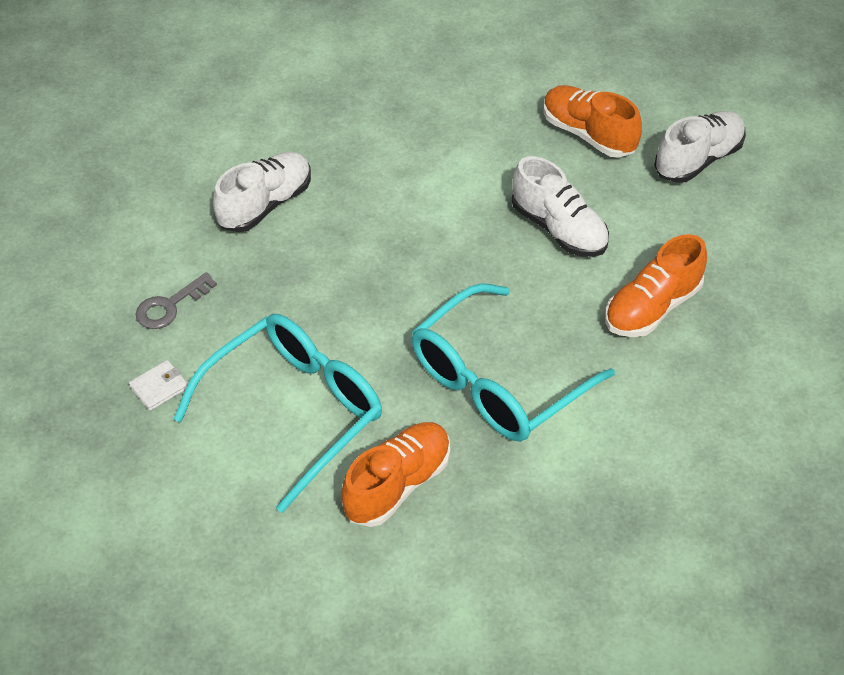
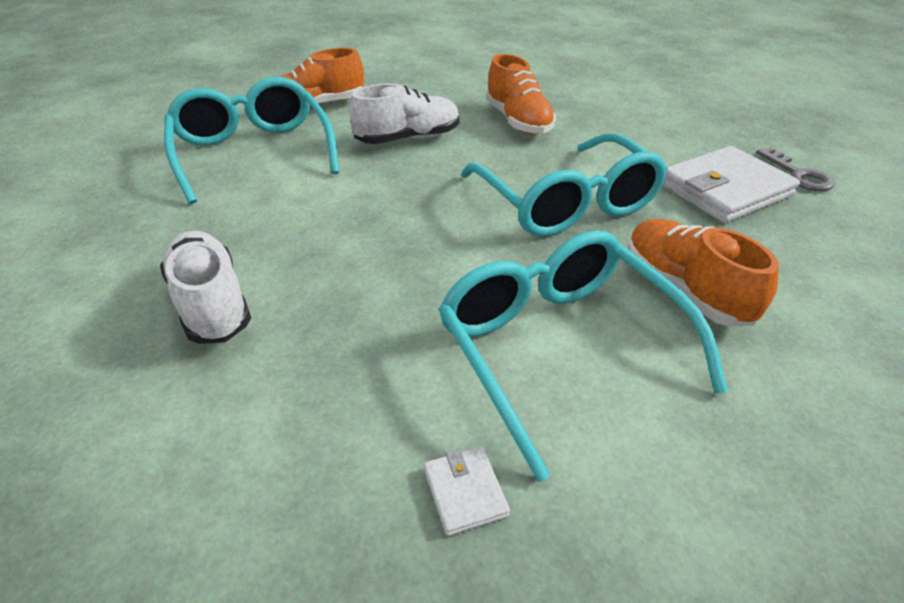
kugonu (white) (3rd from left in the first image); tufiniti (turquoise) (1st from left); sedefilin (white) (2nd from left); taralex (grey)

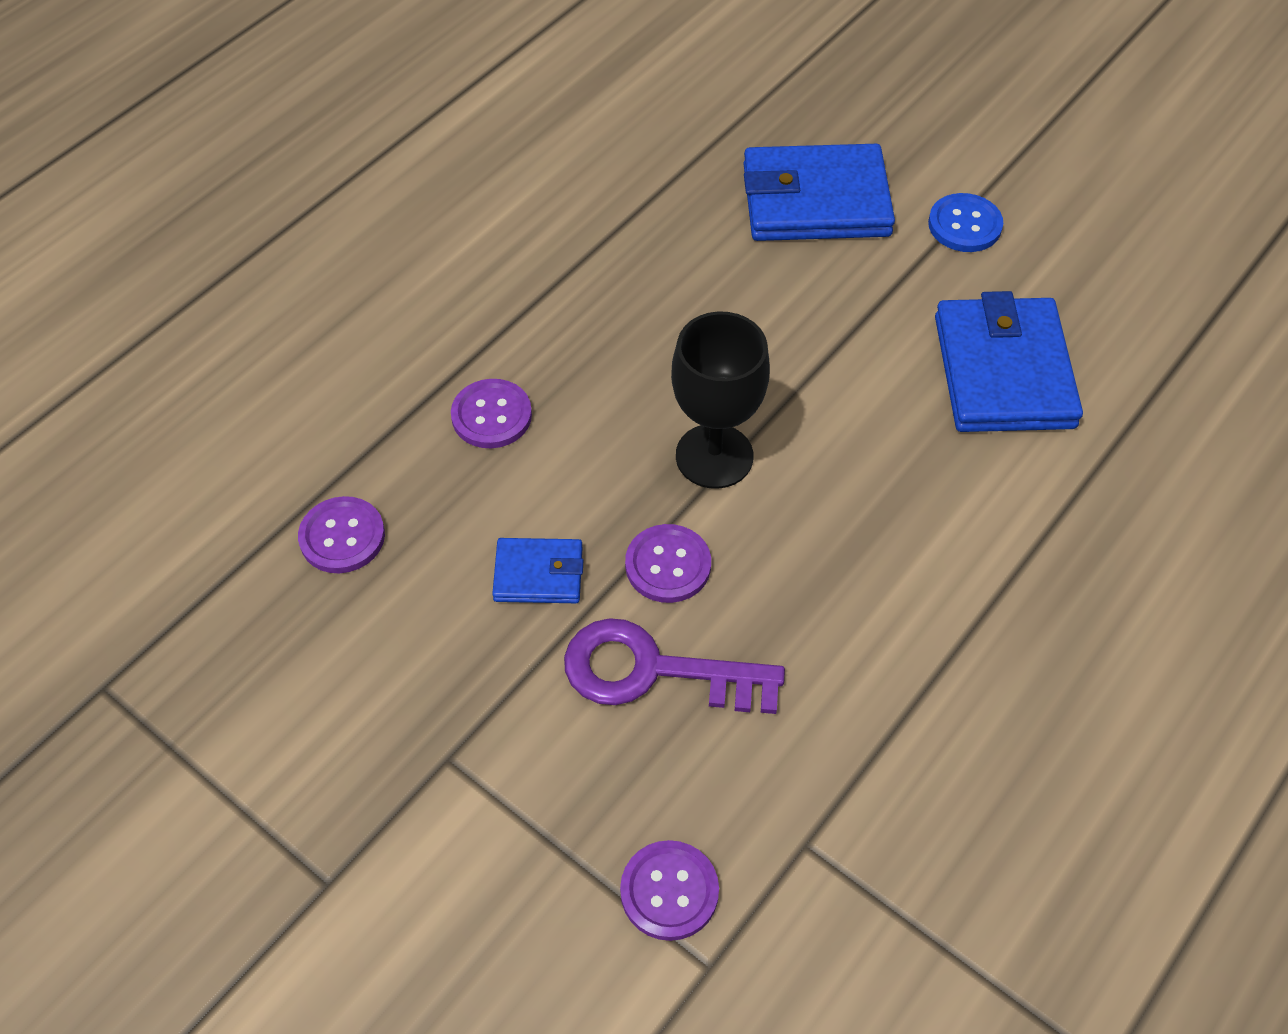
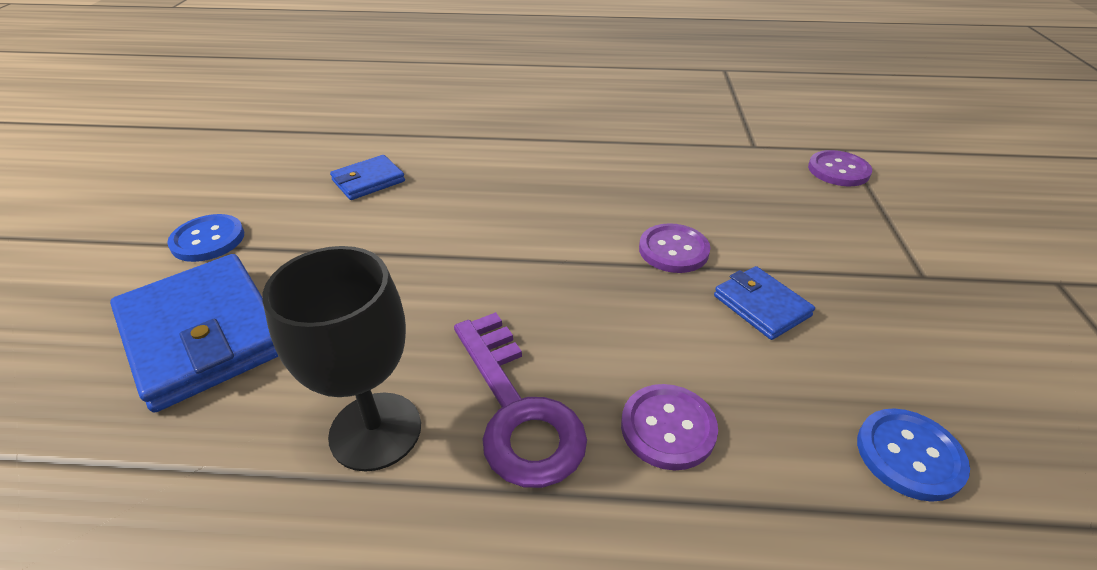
taralex (purple); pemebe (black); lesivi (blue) (2nd from left); sedefilin (blue) (2nd from left)

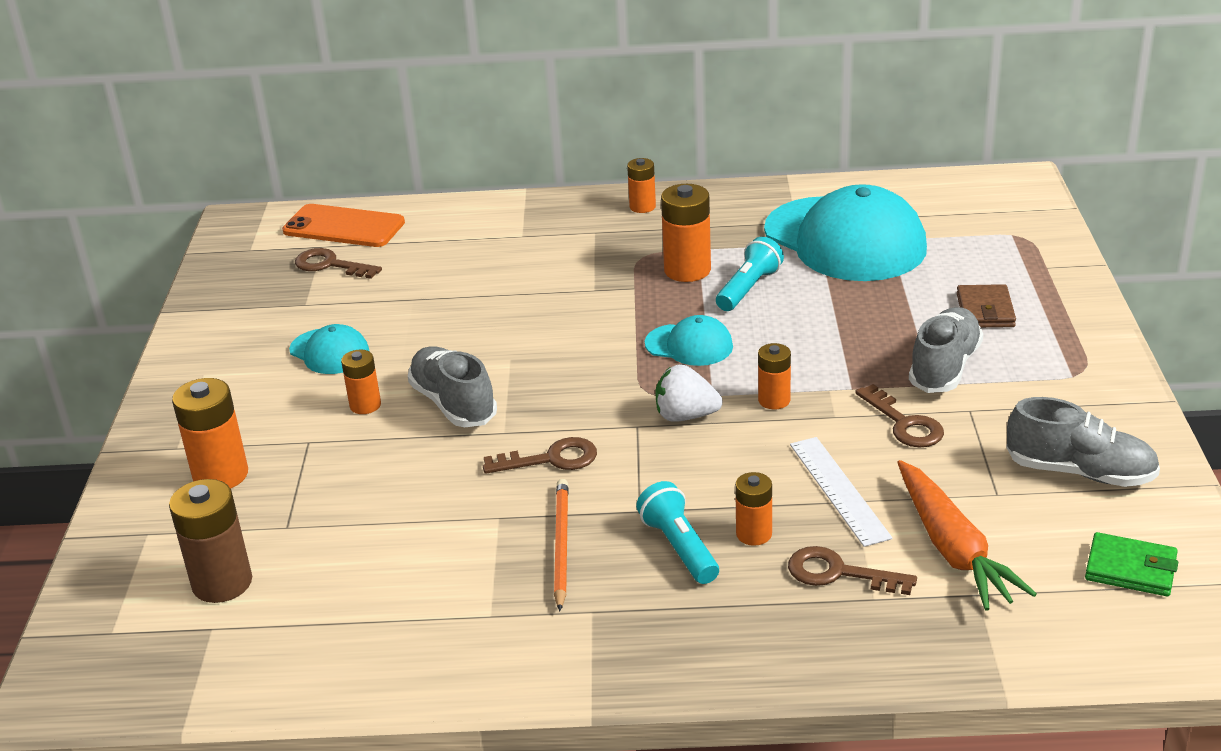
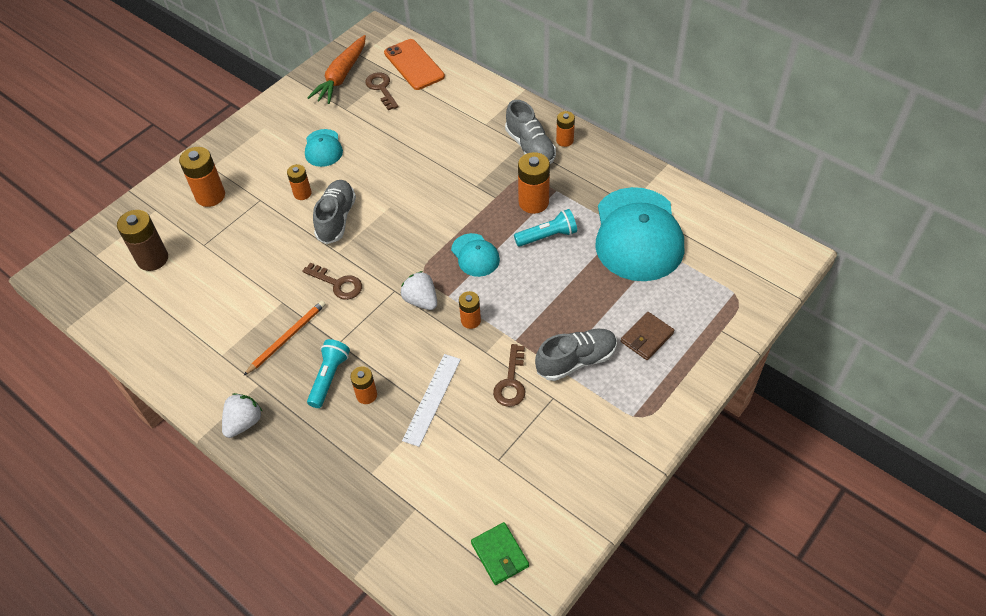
taralex (brown) (3rd from left in the first image); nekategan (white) (1st from left); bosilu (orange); kugonu (grey) (2nd from left)

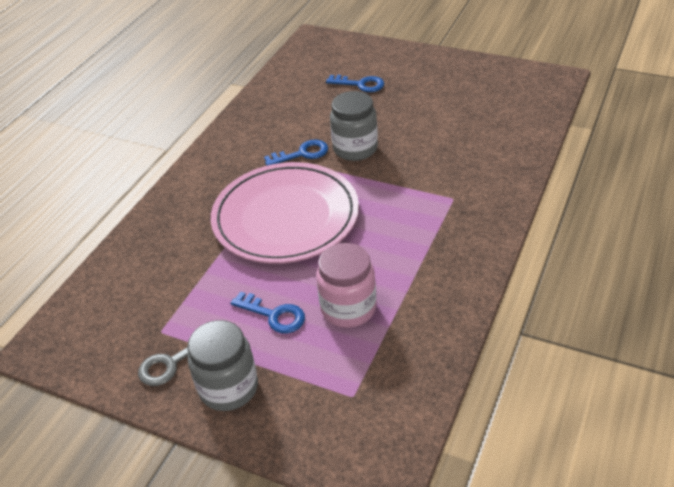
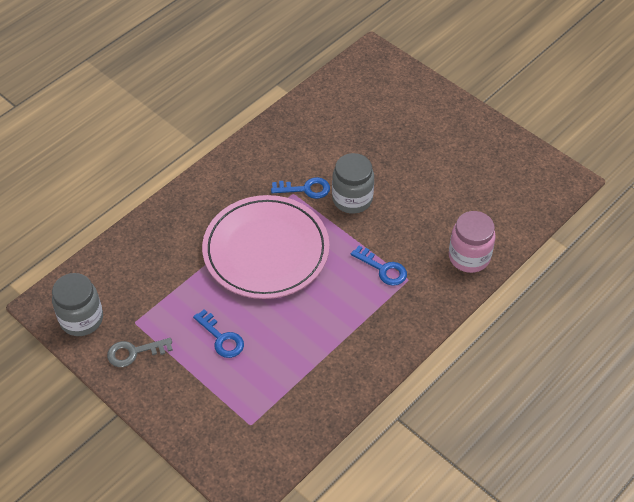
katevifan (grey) (1st from left); katevifan (pink); taralex (blue) (3rd from left)

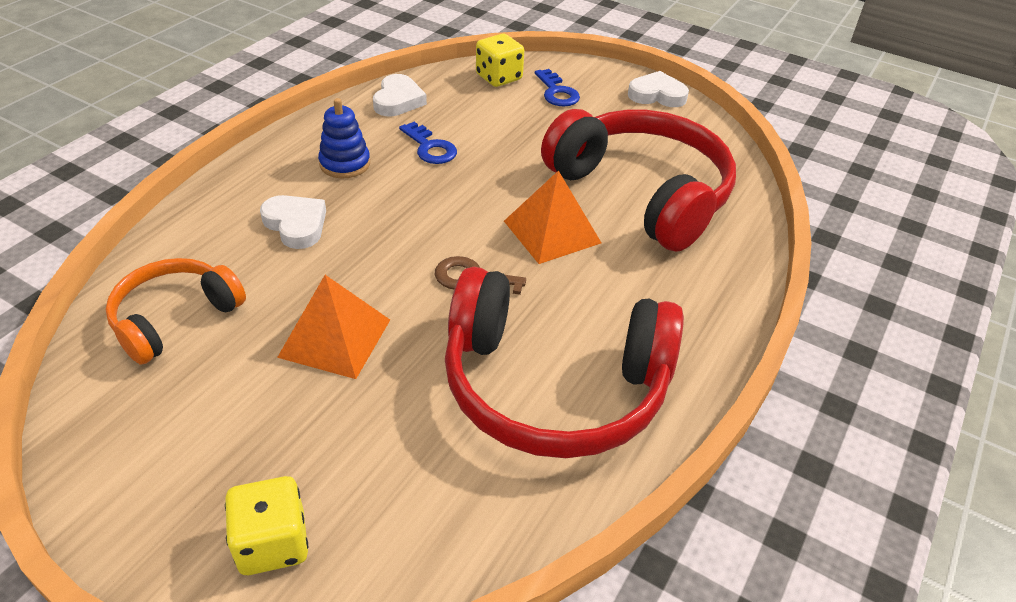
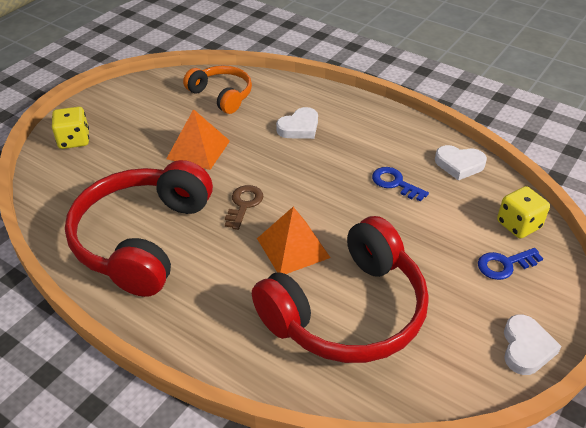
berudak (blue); taralex (blue) (1st from left)

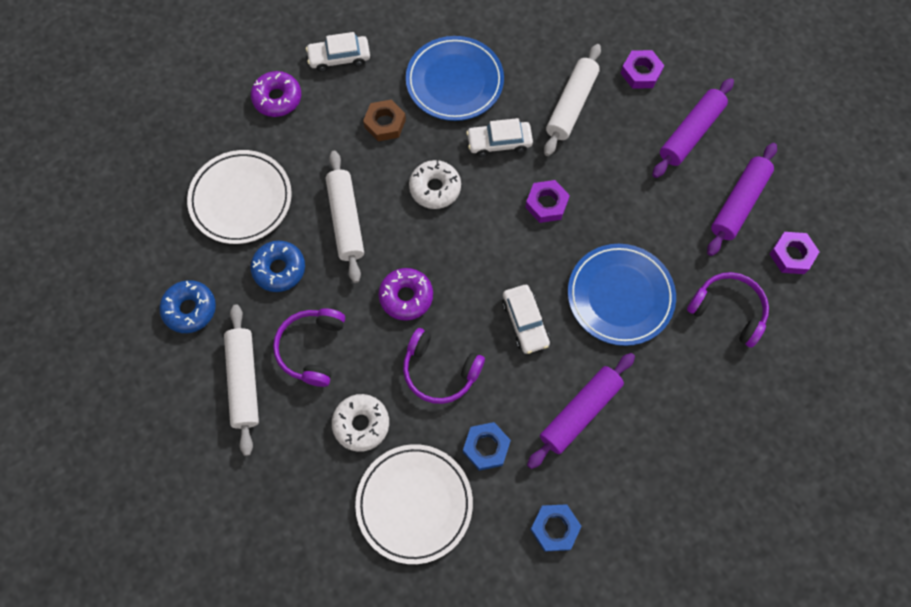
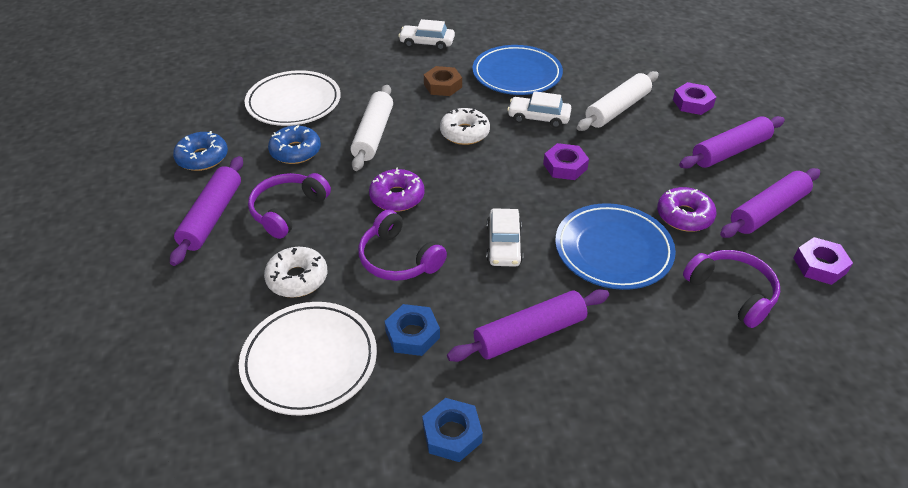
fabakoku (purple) (2nd from left); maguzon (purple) (1st from left)

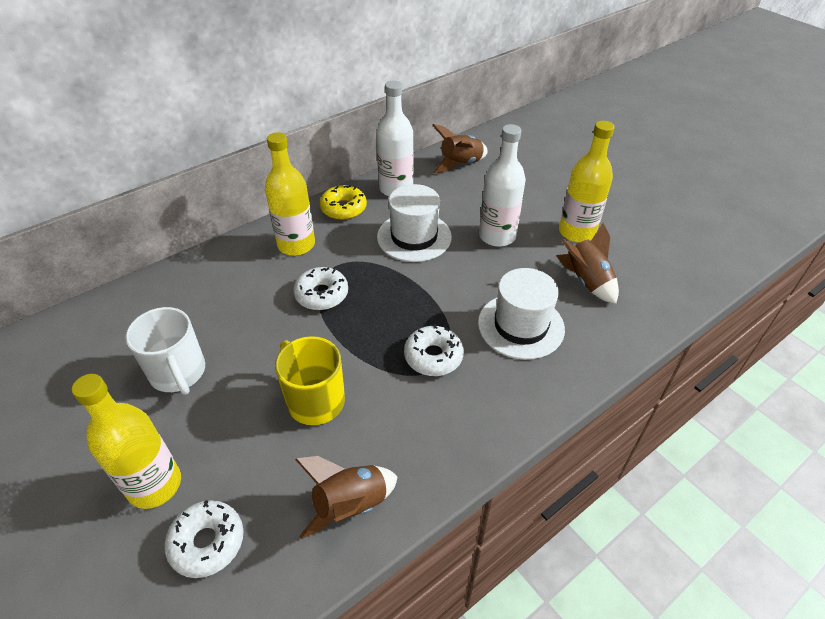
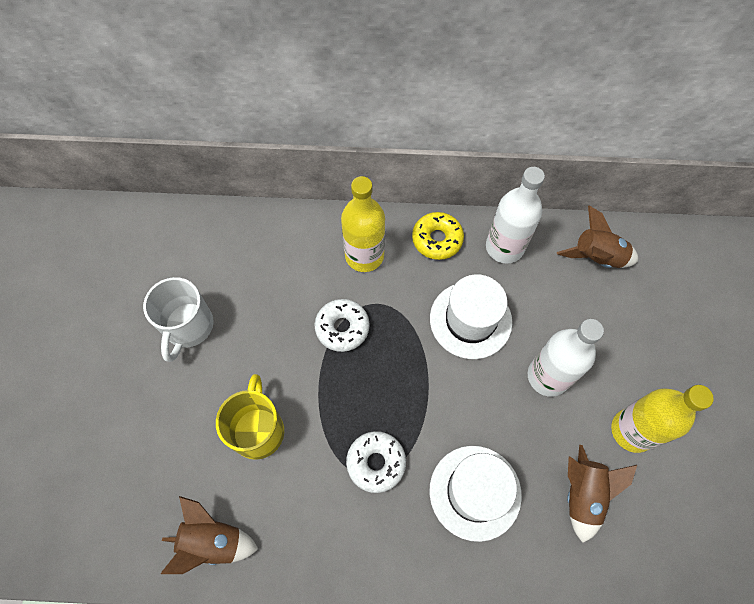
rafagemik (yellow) (1st from left in the first image); fabakoku (white) (1st from left in the first image)

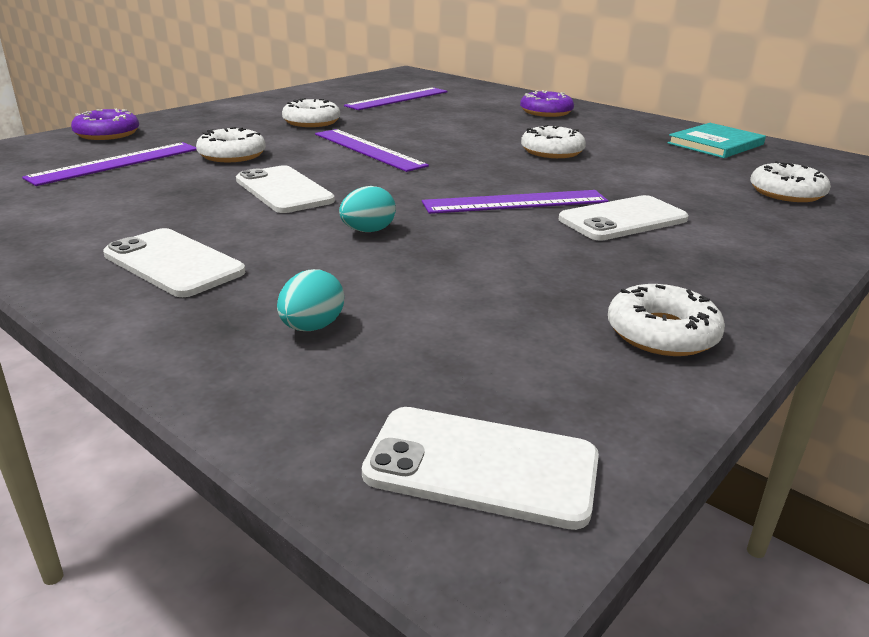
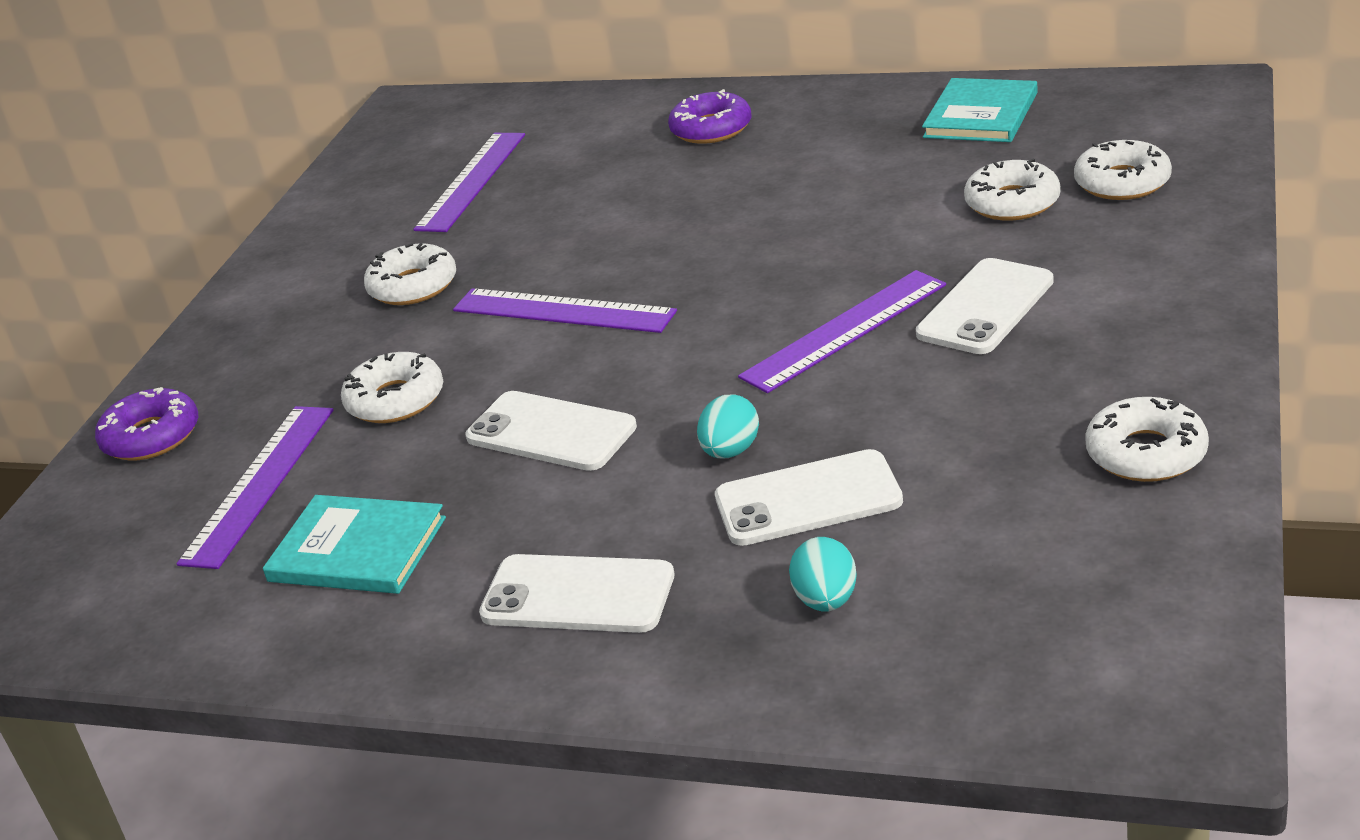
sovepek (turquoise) (1st from left); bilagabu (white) (3rd from left); fabakoku (white) (3rd from left)

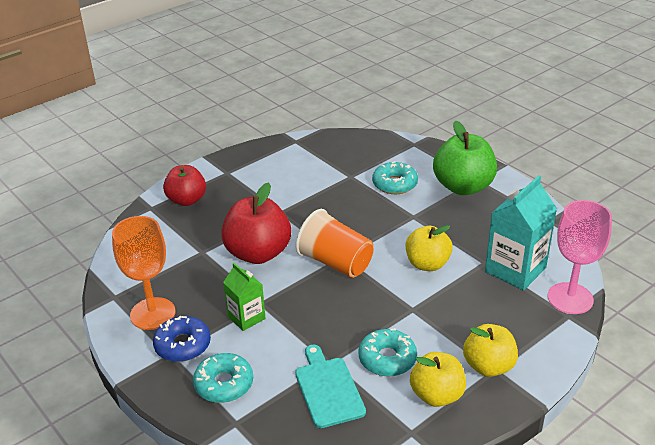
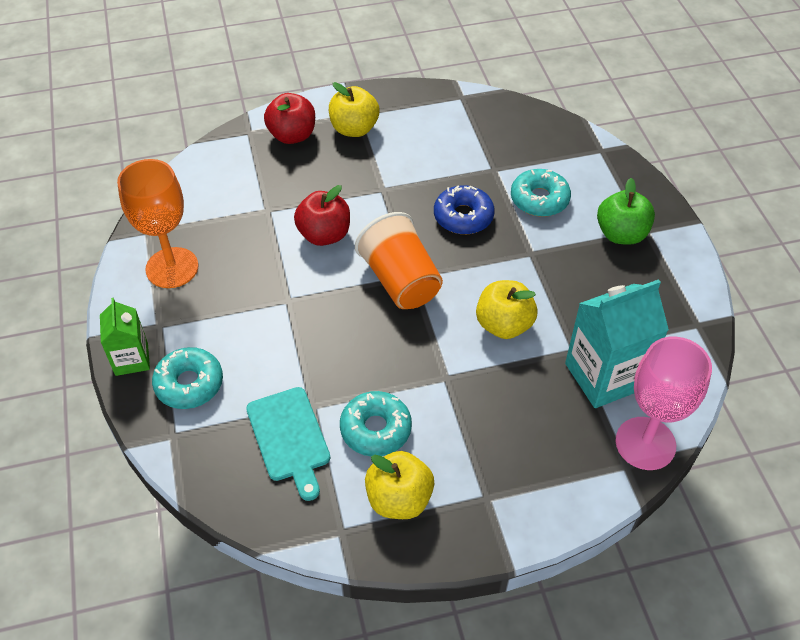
fabakoku (blue); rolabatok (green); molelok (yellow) (1st from left); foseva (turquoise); molelok (red) (2nd from left); molelok (green)

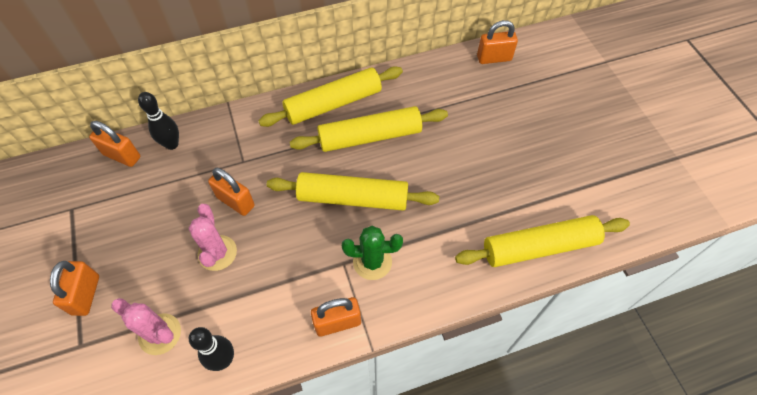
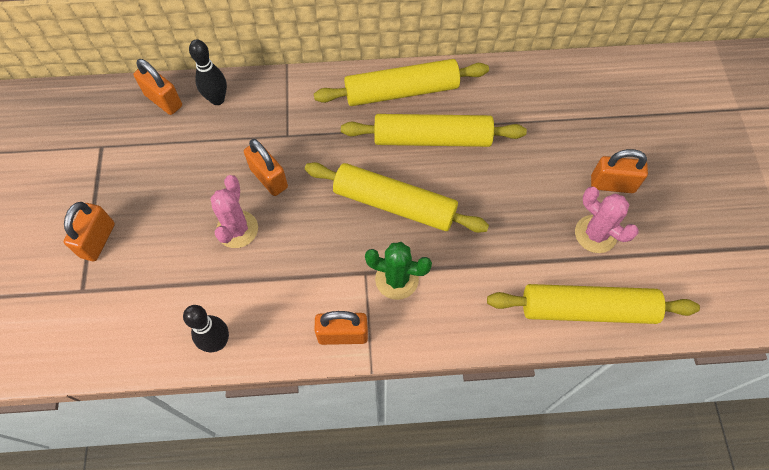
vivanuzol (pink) (2nd from left); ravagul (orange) (5th from left)

